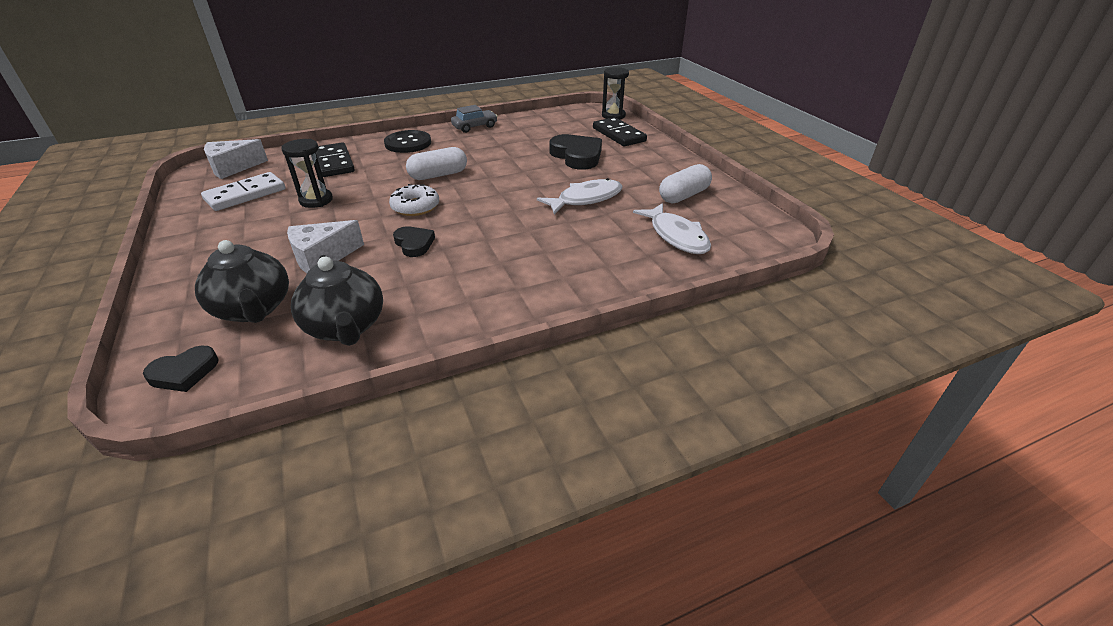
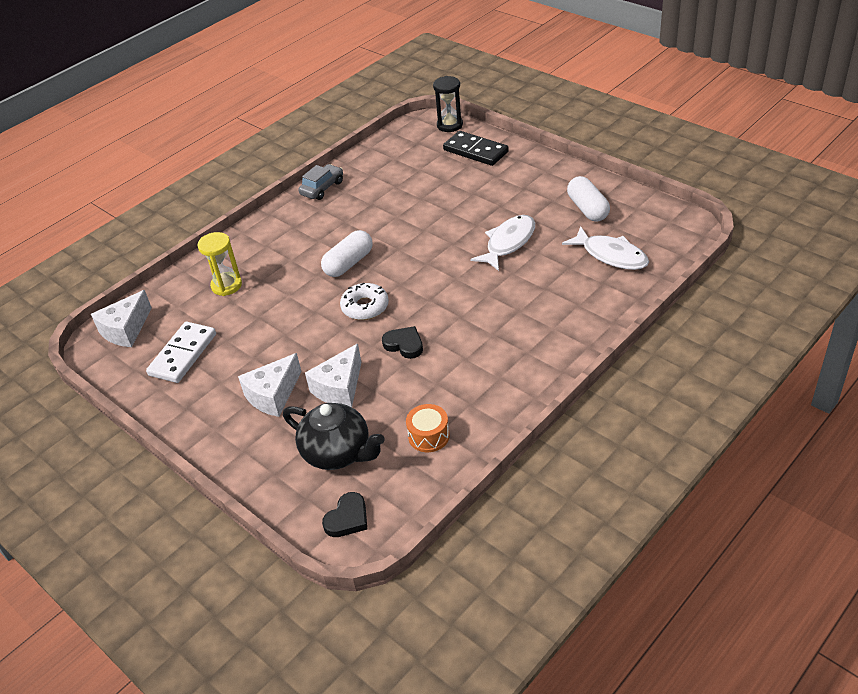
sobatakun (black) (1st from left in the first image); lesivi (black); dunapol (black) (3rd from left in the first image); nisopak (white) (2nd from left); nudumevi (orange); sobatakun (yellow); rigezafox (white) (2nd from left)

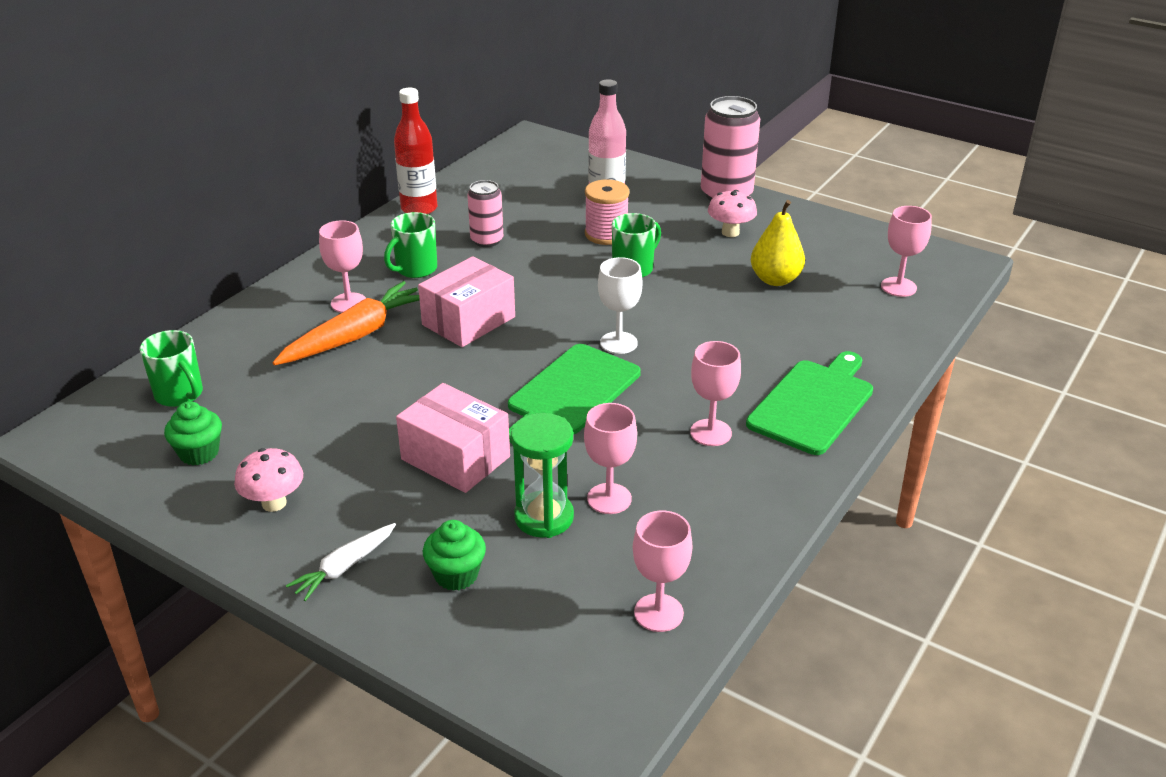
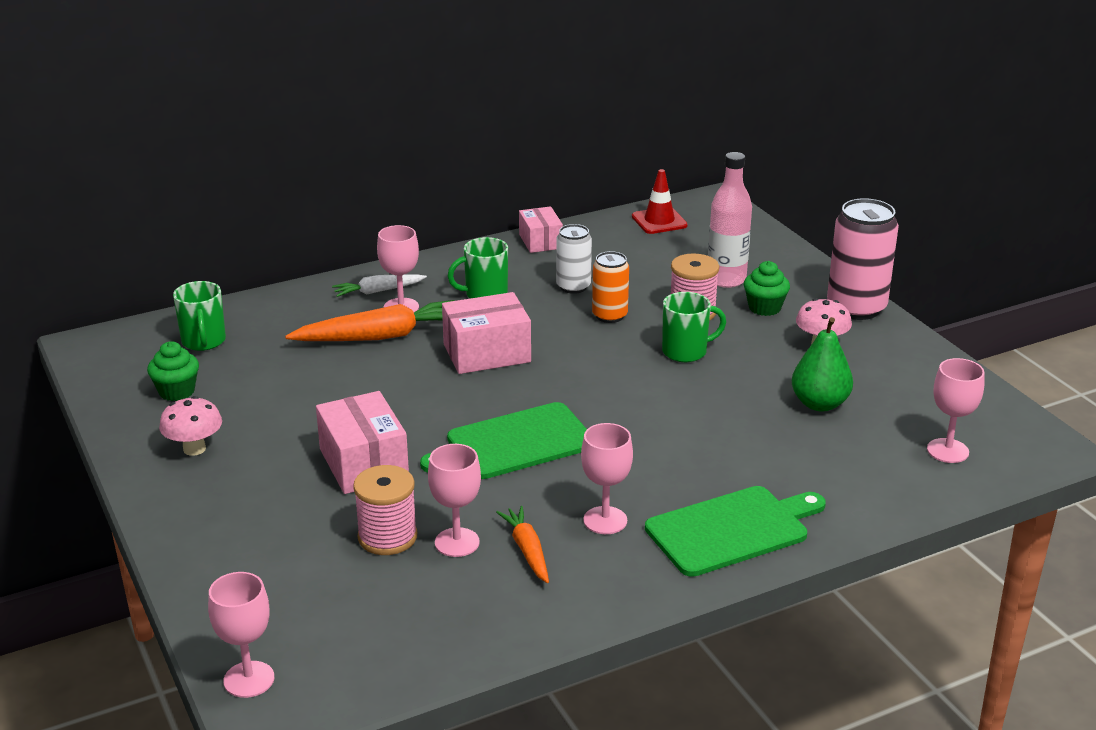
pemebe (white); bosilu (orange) (2nd from left); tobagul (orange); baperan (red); bosilu (white); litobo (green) (2nd from left); pemebe (pink) (1st from left); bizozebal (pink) (3rd from left); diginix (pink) (1st from left); tobagul (white); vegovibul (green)

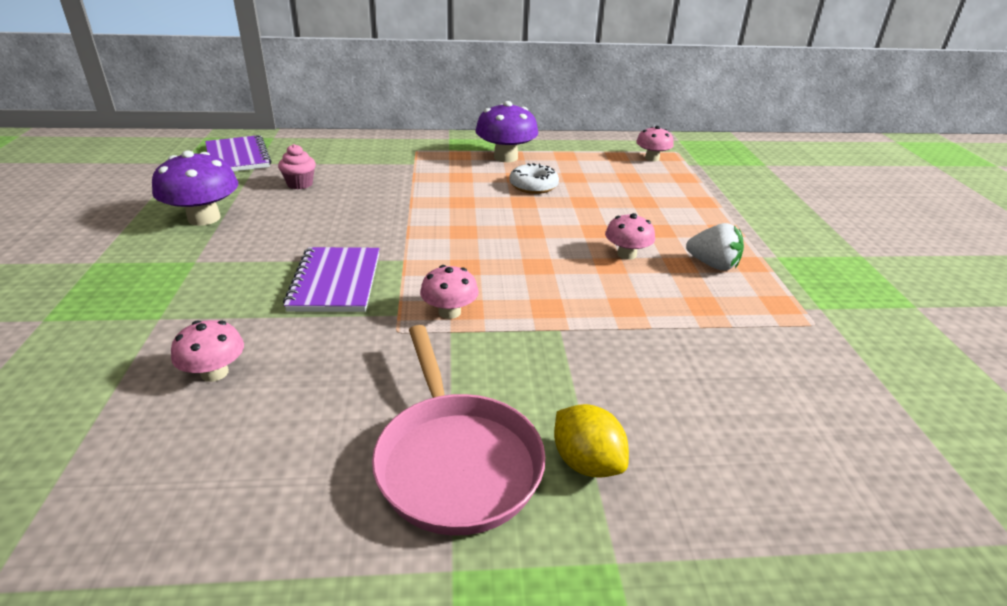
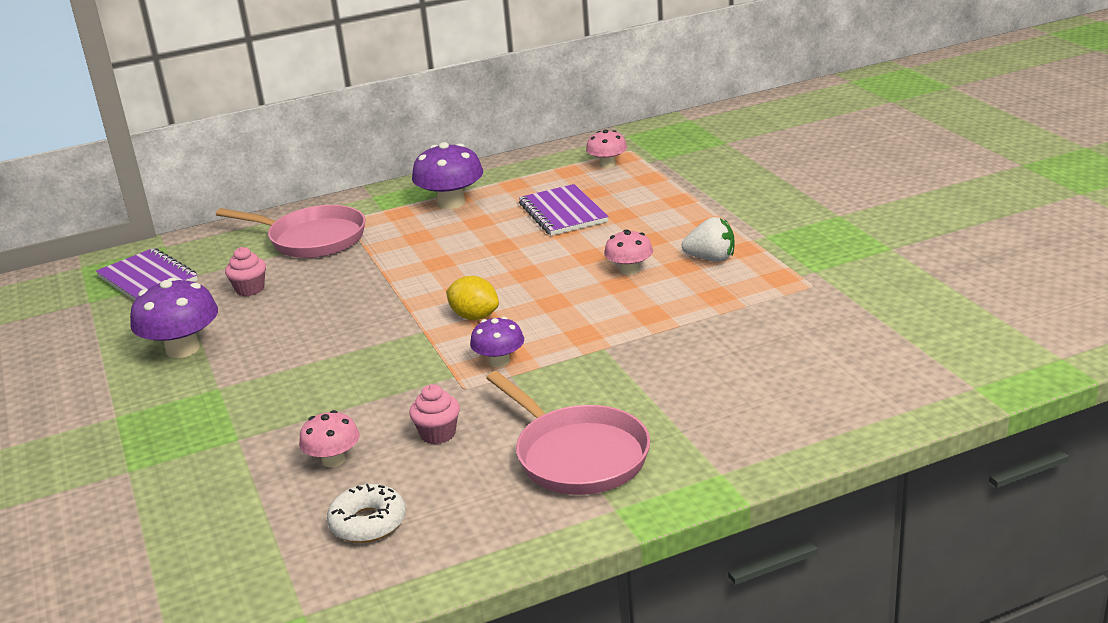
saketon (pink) (1st from left); litobo (pink) (2nd from left); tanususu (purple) (2nd from left); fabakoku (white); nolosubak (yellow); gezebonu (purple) (3rd from left)

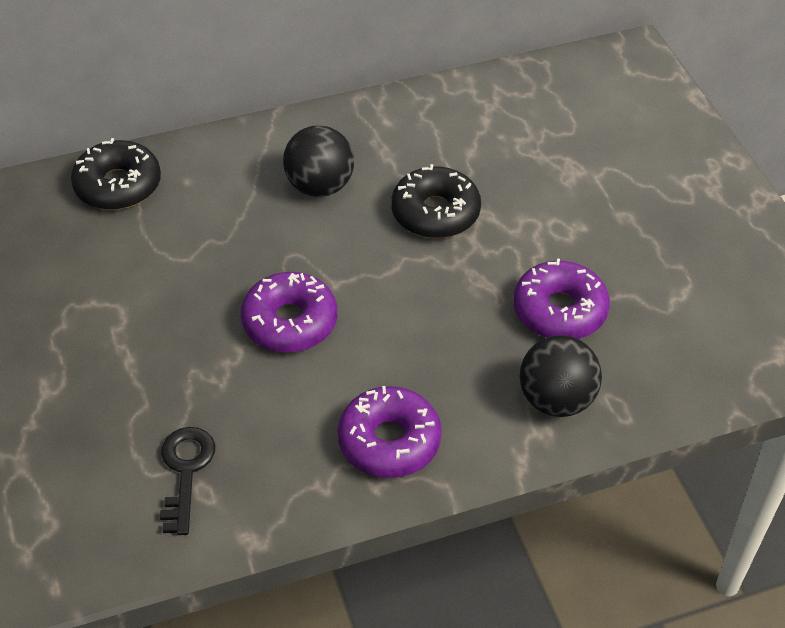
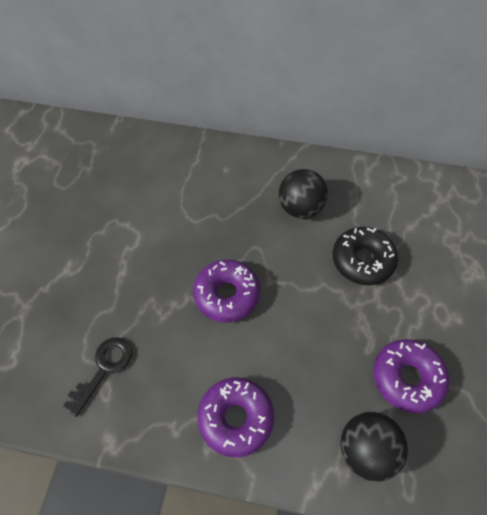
fabakoku (black) (1st from left in the first image)

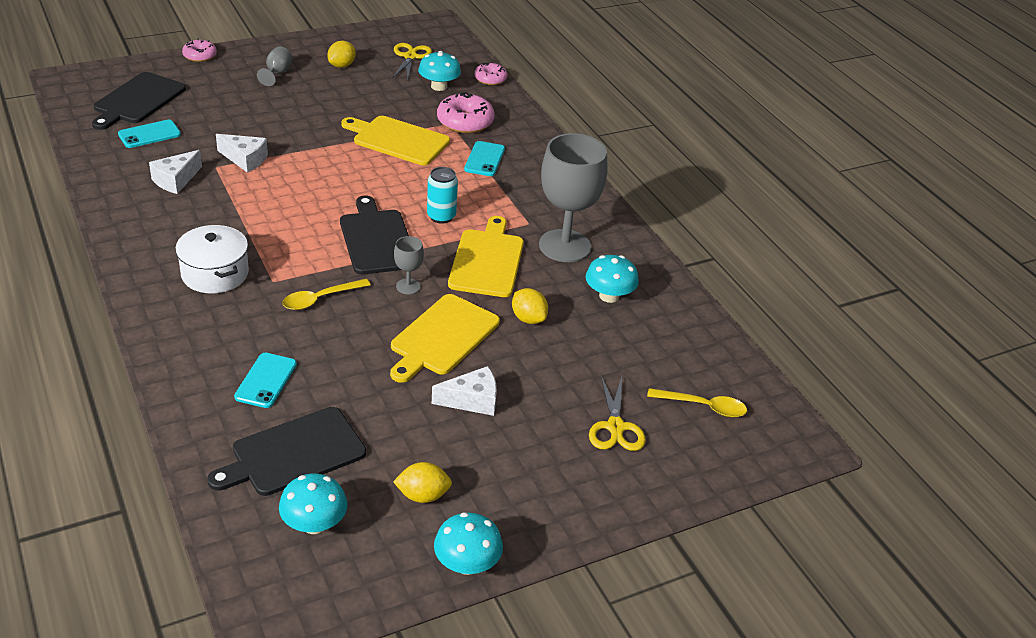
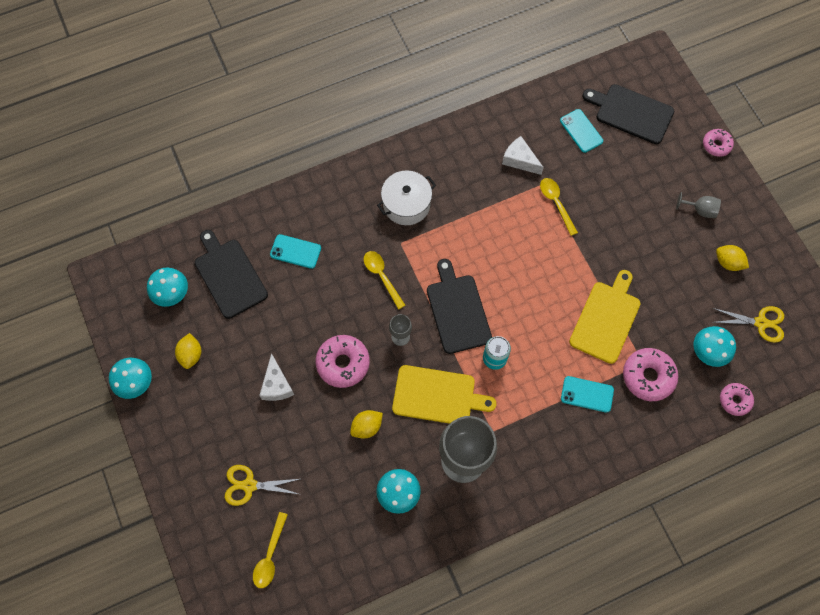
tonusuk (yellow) (3rd from left); fabakoku (pink) (1st from left); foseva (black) (2nd from left)

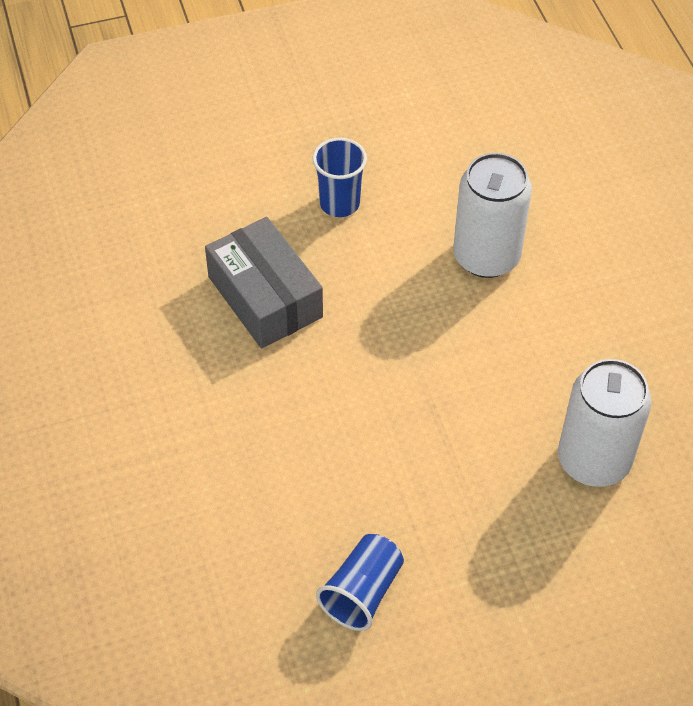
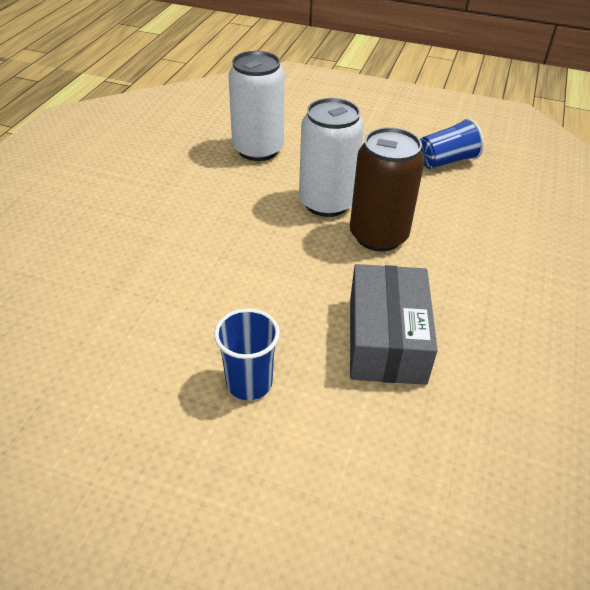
tobagul (brown); tobagul (white) (2nd from left)

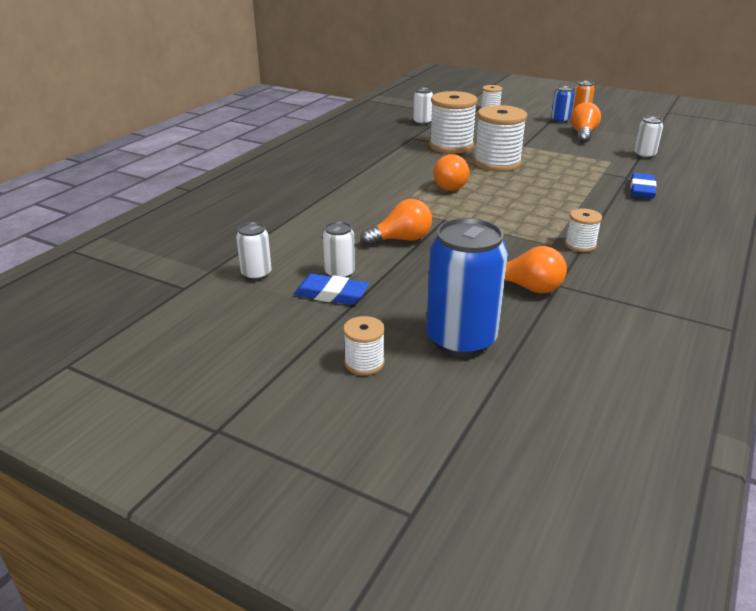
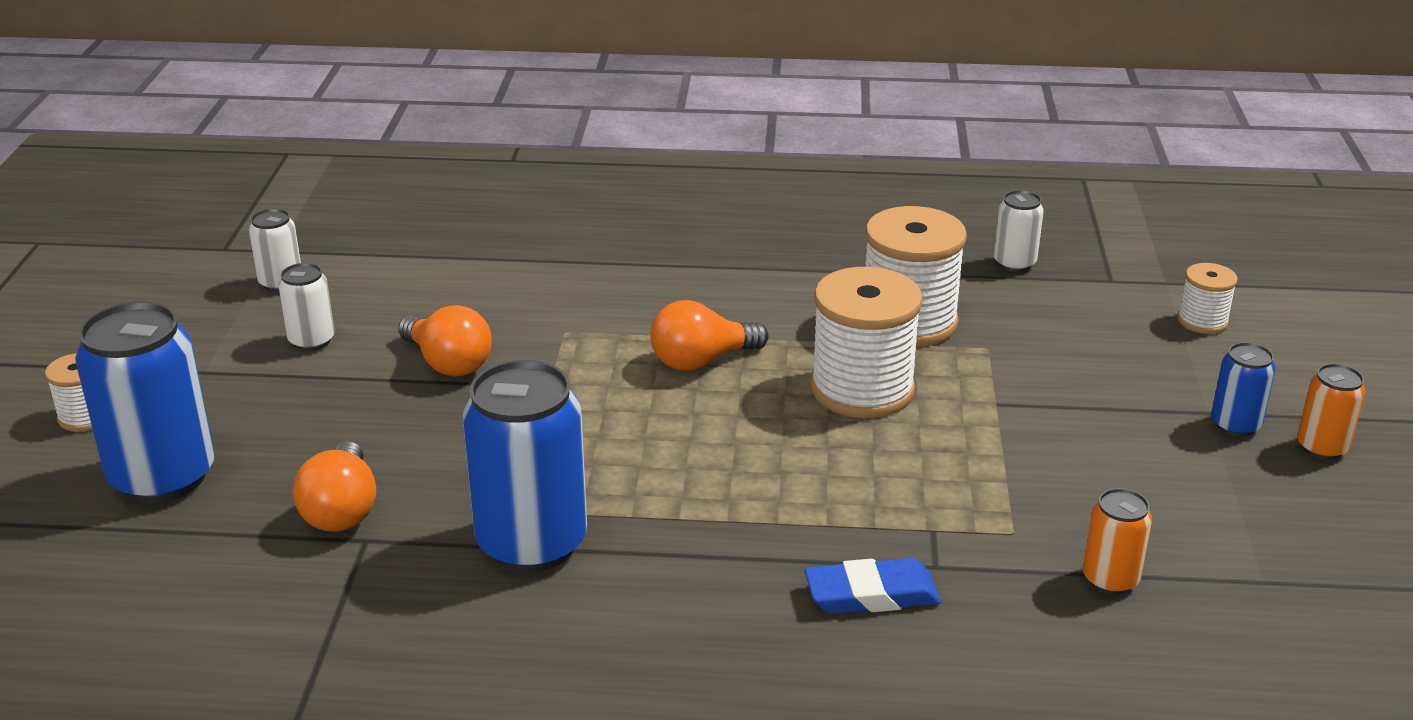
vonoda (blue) (1st from left in the first image); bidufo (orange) (4th from left in the first image); tobagul (blue) (2nd from left); tobagul (orange) (1st from left)

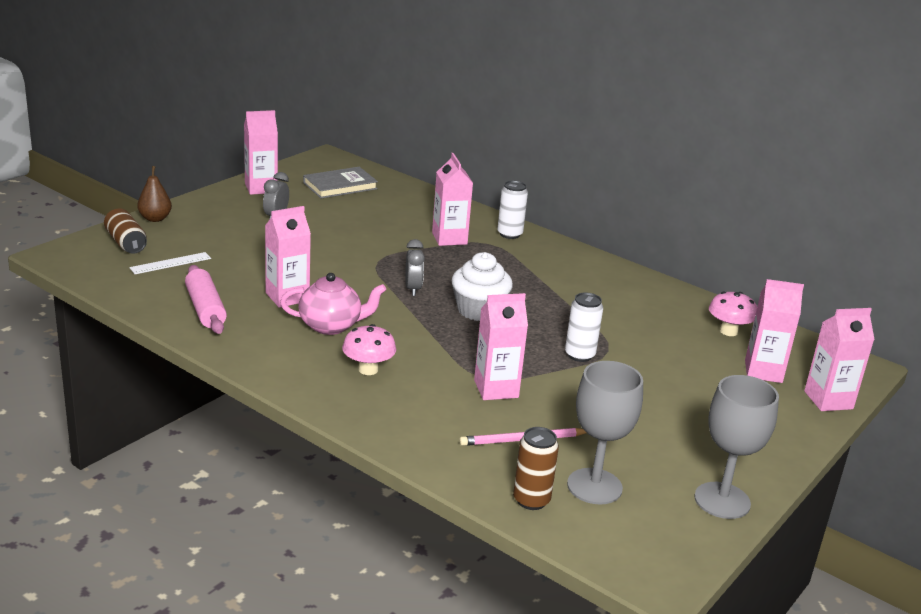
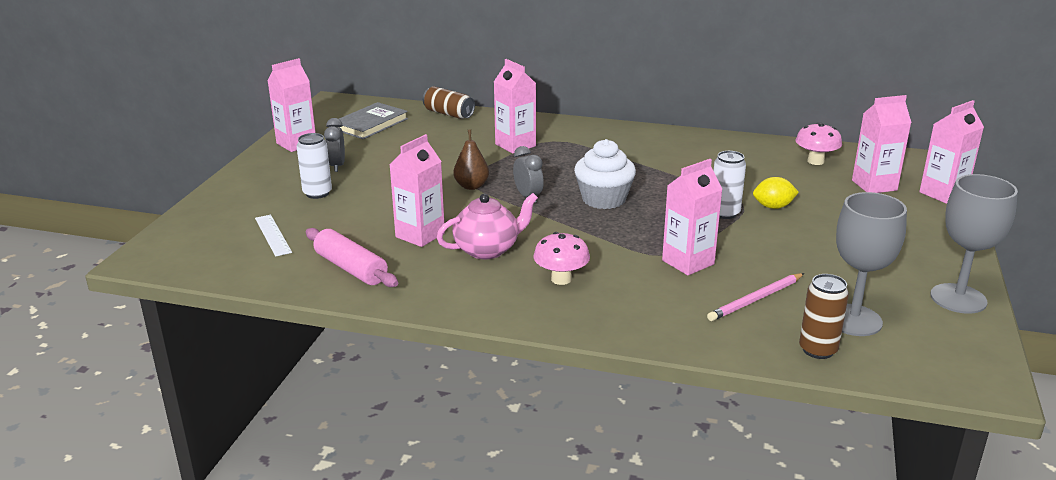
nolosubak (yellow); tobagul (brown) (1st from left); vegovibul (brown); tobagul (white) (1st from left); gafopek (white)

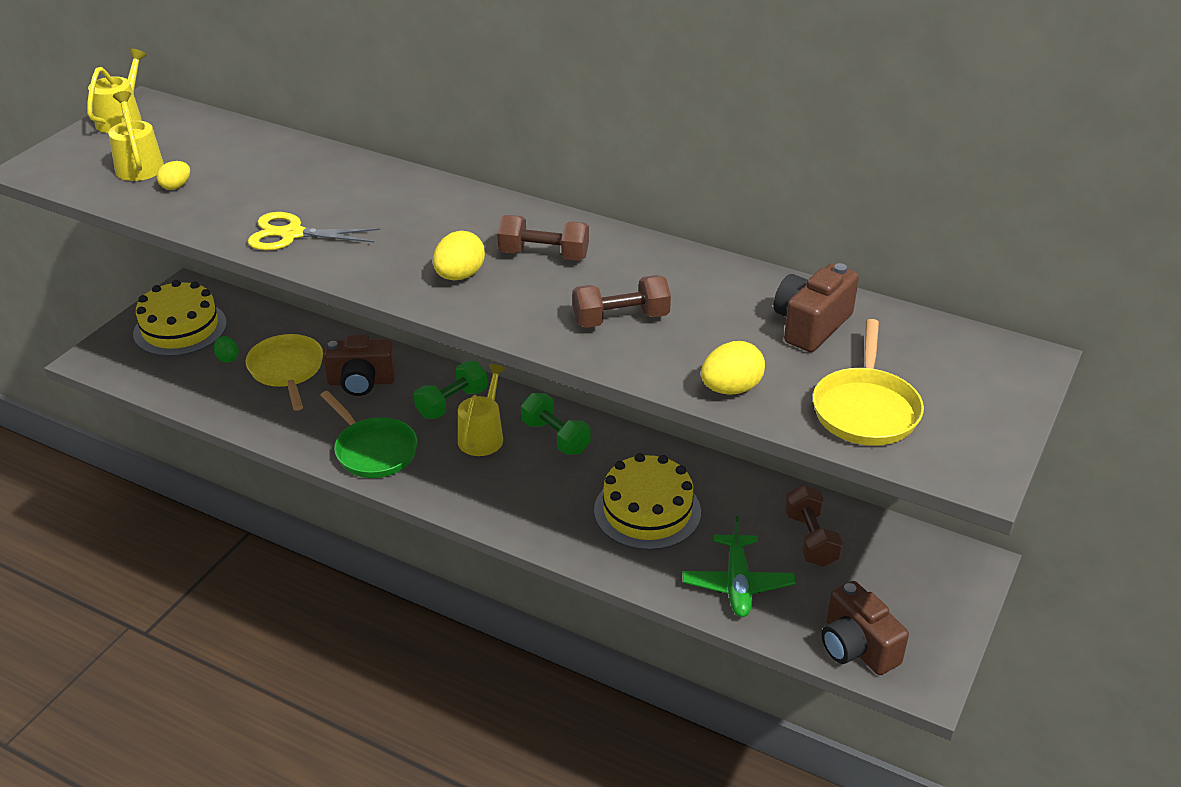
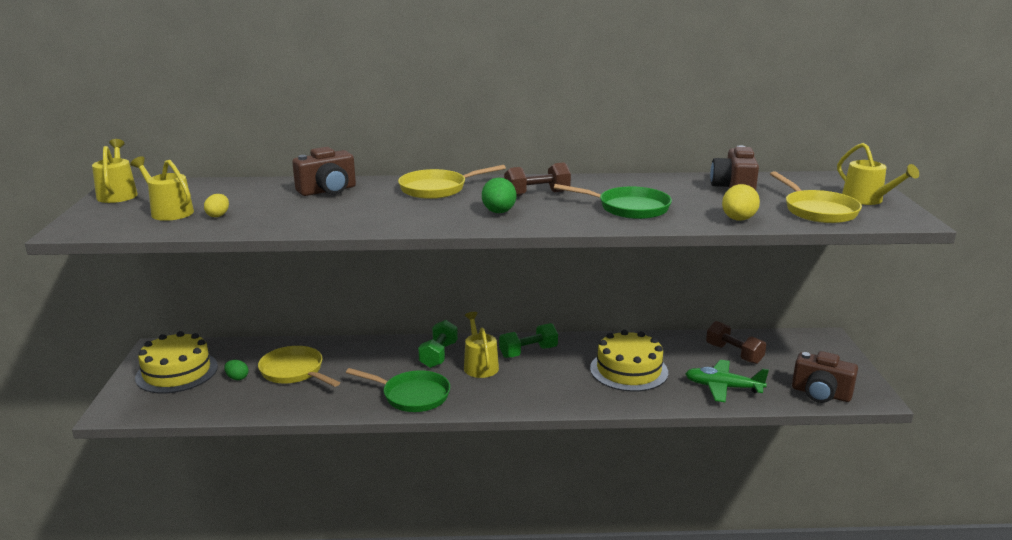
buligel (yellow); saketon (yellow) (2nd from left); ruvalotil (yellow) (4th from left); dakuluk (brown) (1st from left); saketon (green) (2nd from left); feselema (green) (2nd from left); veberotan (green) (2nd from left); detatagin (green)

